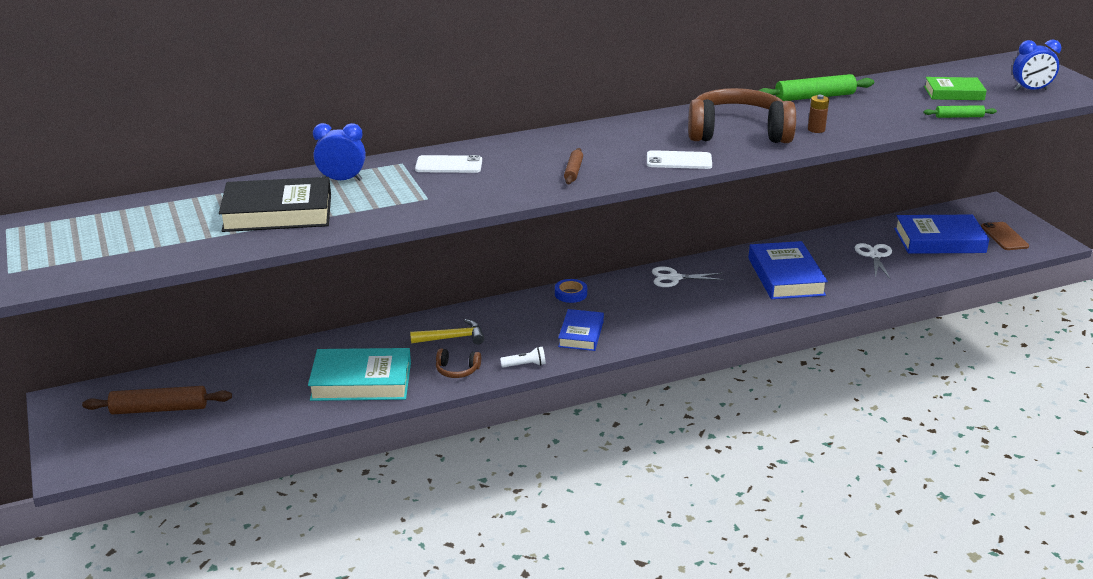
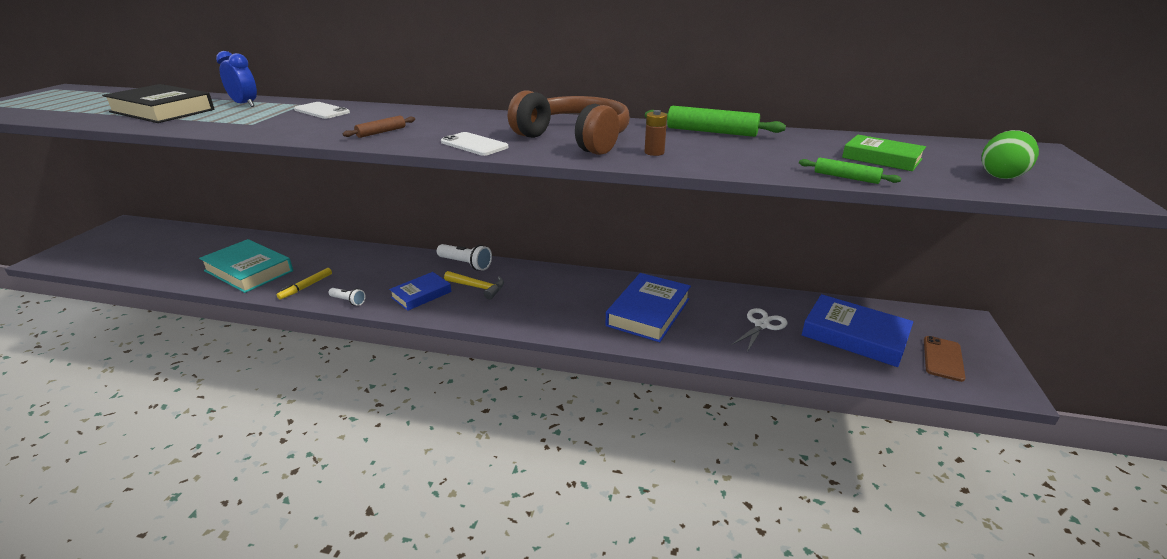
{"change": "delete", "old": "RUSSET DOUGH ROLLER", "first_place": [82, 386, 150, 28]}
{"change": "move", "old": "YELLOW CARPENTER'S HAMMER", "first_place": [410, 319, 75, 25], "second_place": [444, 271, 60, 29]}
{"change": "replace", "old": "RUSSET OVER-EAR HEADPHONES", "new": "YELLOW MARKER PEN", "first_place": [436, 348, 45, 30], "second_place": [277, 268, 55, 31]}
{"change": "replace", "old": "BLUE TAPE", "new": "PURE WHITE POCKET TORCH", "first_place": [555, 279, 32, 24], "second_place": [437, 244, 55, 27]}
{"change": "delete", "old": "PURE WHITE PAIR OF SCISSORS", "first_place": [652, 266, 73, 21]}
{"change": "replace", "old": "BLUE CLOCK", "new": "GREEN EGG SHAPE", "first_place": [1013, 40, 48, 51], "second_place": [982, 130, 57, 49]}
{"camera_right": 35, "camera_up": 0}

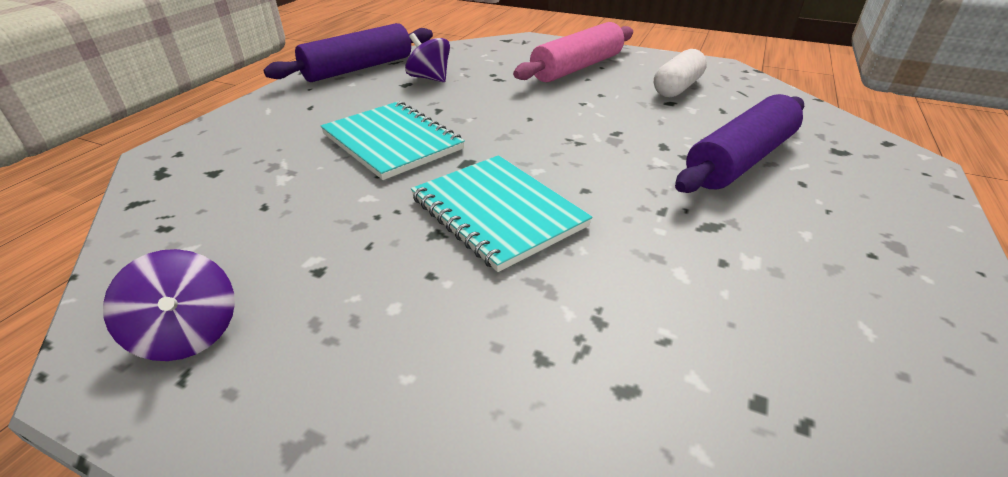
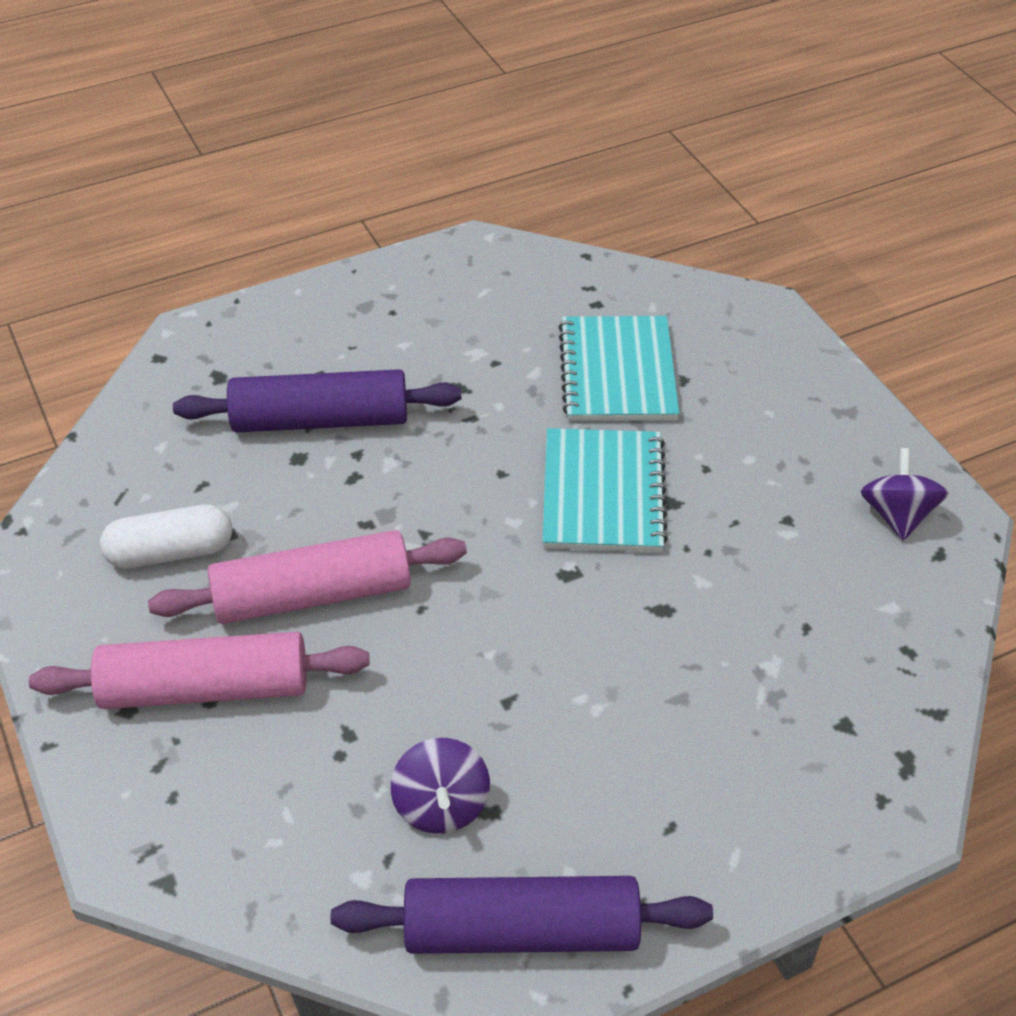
{"change": "move", "old": "TEAL NOTEPAD", "first_place": [320, 101, 145, 79], "second_place": [558, 316, 121, 105]}
{"change": "insert", "new": "ROSE-PINK DOUGH ROLLER", "second_place": [148, 530, 319, 94]}
{"camera_right": -140, "camera_up": 10}

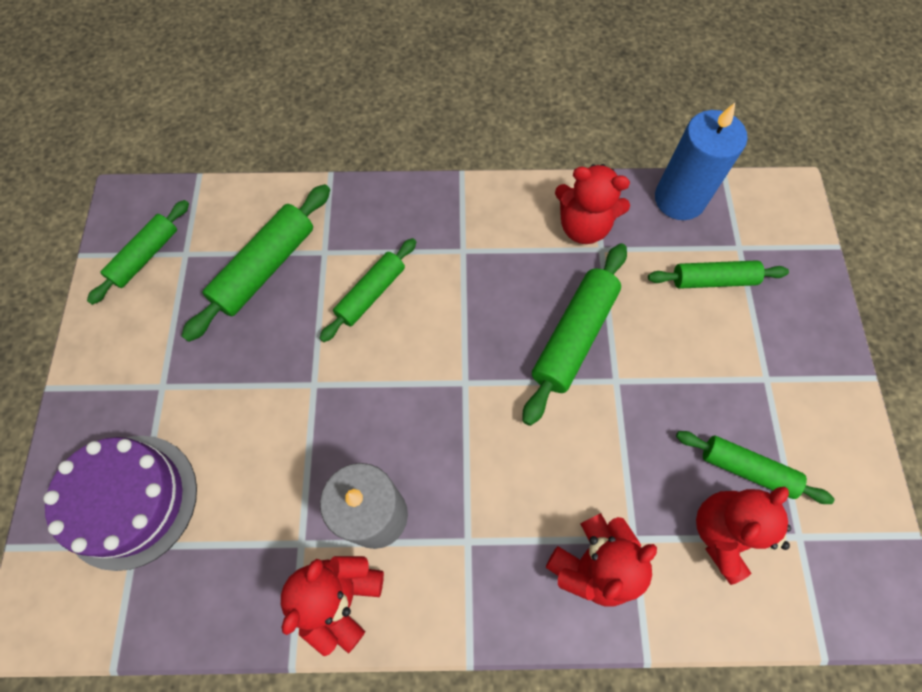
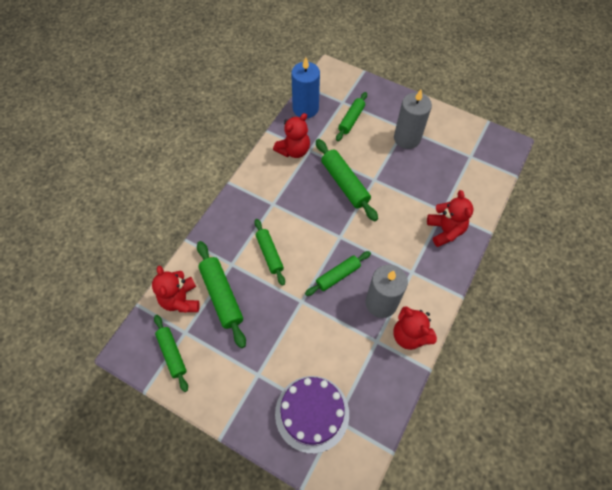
{"change": "move", "old": "GREEN DOUGH ROLLER", "first_place": [676, 431, 159, 73], "second_place": [305, 251, 66, 45]}
{"change": "move", "old": "SCARLET TEDDY BEAR", "first_place": [696, 487, 96, 98], "second_place": [152, 266, 48, 47]}
{"change": "insert", "new": "ASH-GREY WAX CANDLE", "second_place": [394, 90, 38, 59]}
{"camera_right": -60, "camera_up": -5}

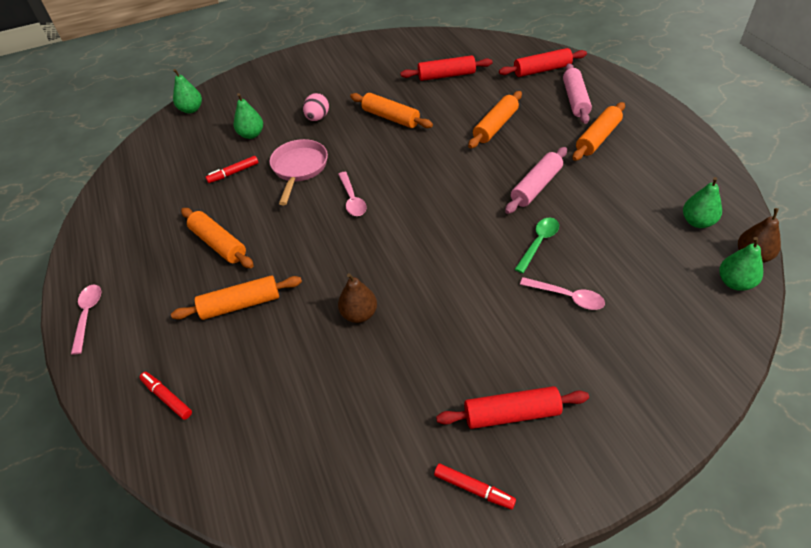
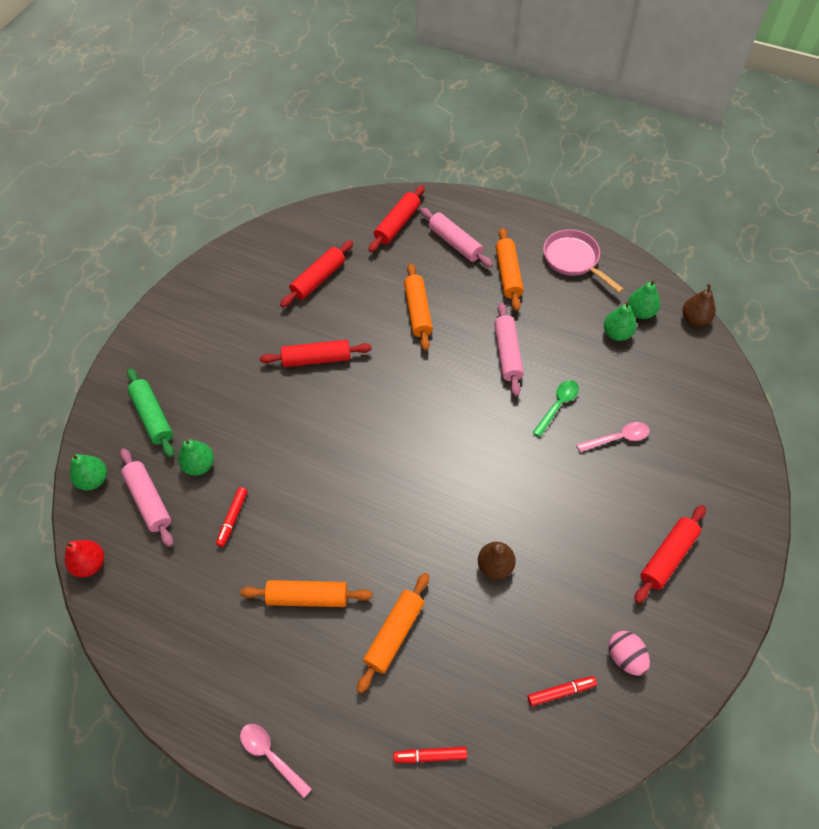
{"change": "move", "old": "ROSE-PINK FRYING PAN", "first_place": [270, 139, 58, 66], "second_place": [543, 229, 81, 64]}
{"change": "move", "old": "ROSE-PINK EGG SHAPE", "first_place": [303, 93, 26, 28], "second_place": [608, 631, 42, 45]}
{"change": "delete", "old": "ROSE-PINK TEASPOON", "first_place": [338, 172, 29, 44]}
{"change": "recolor", "old": "ORANGE-COLOURED DOUGH ROLLER", "new": "SCARLET DOUGH ROLLER", "first_place": [350, 93, 83, 35], "second_place": [260, 340, 112, 27]}
{"change": "move", "old": "SCARLET MARKER PEN", "first_place": [434, 464, 82, 45], "second_place": [528, 676, 69, 30]}
{"change": "rotate", "old": "GREEN TEASPOON", "first_place": [515, 218, 44, 55], "second_place": [532, 380, 47, 57], "degrees": 45}
{"change": "move", "old": "GREEN PEAR", "first_place": [719, 237, 44, 54], "second_place": [604, 301, 33, 40]}
{"change": "insert", "new": "SCARLET PEAR", "second_place": [64, 540, 40, 37]}
{"change": "insert", "new": "ROSE-PINK DOUGH ROLLER", "second_place": [120, 448, 53, 99]}
{"change": "insert", "new": "GREEN DOUGH ROLLER", "second_place": [127, 368, 47, 90]}
{"camera_right": -45, "camera_up": 10}

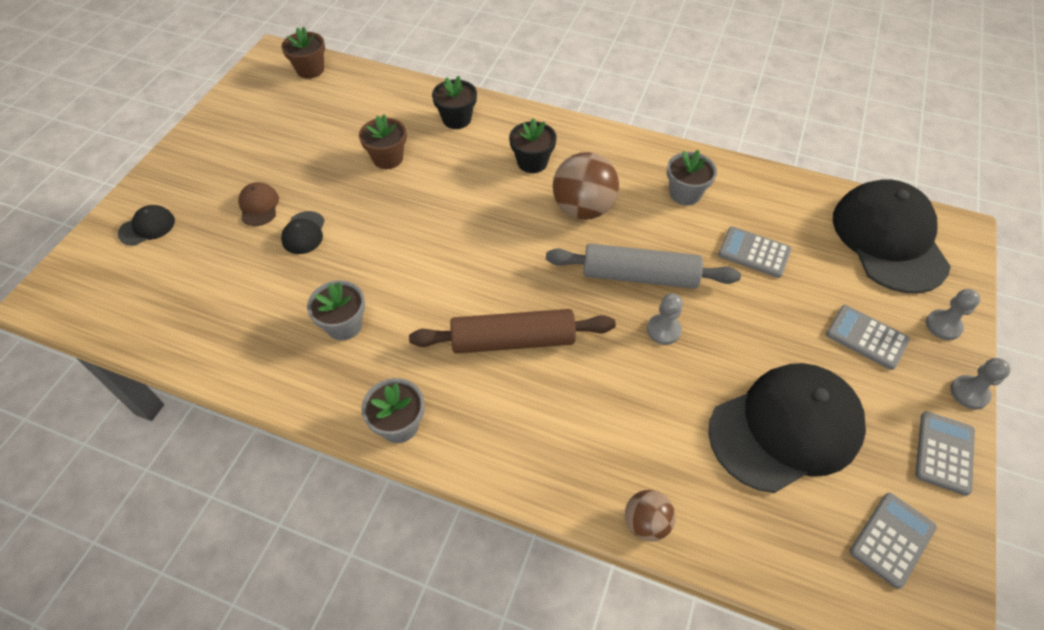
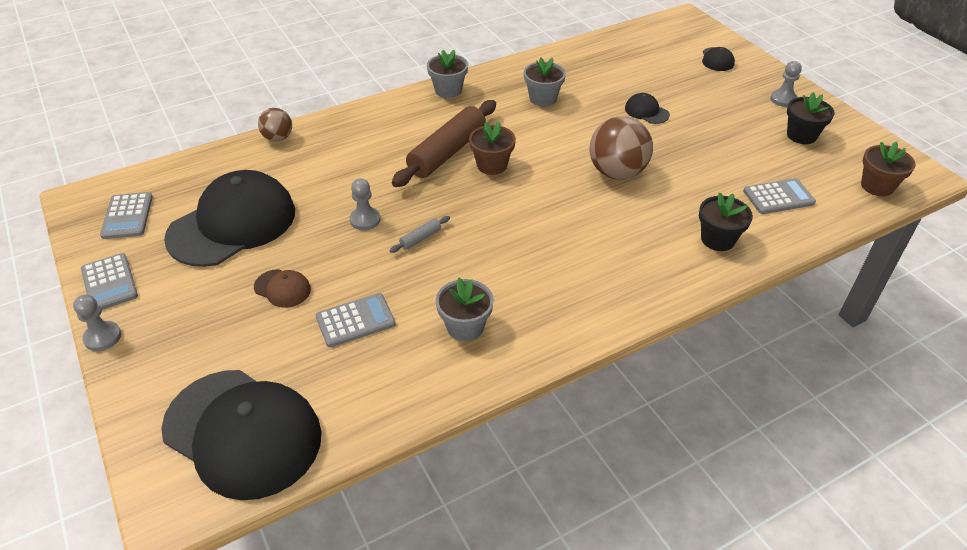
{"change": "move", "old": "RUSSET CAP", "first_place": [238, 182, 41, 44], "second_place": [254, 269, 57, 39]}
{"change": "move", "old": "RUSSET PLANT POT", "first_place": [359, 115, 48, 54], "second_place": [469, 122, 47, 53]}
{"change": "move", "old": "JET-BLACK PLANT POT", "first_place": [509, 118, 48, 55], "second_place": [787, 92, 48, 52]}
{"change": "resize", "old": "ASH-GREY DOUGH ROLLER", "first_place": [546, 244, 195, 45], "second_place": [390, 216, 60, 37], "factor": 0.41}
{"change": "move", "old": "RUSSET SPHERE", "first_place": [553, 152, 66, 68], "second_place": [589, 116, 64, 64]}
{"change": "rotate", "old": "JET-BLACK CAP", "first_place": [708, 363, 158, 130], "second_place": [164, 170, 131, 97], "degrees": -150}
{"change": "move", "old": "ASH-GREY POCKET CALCULATOR", "first_place": [826, 305, 84, 65], "second_place": [743, 178, 73, 36]}
{"change": "move", "old": "ASH-GREY CHESS PAWN", "first_place": [926, 289, 54, 51], "second_place": [770, 61, 32, 46]}
{"camera_right": 130, "camera_up": -10}

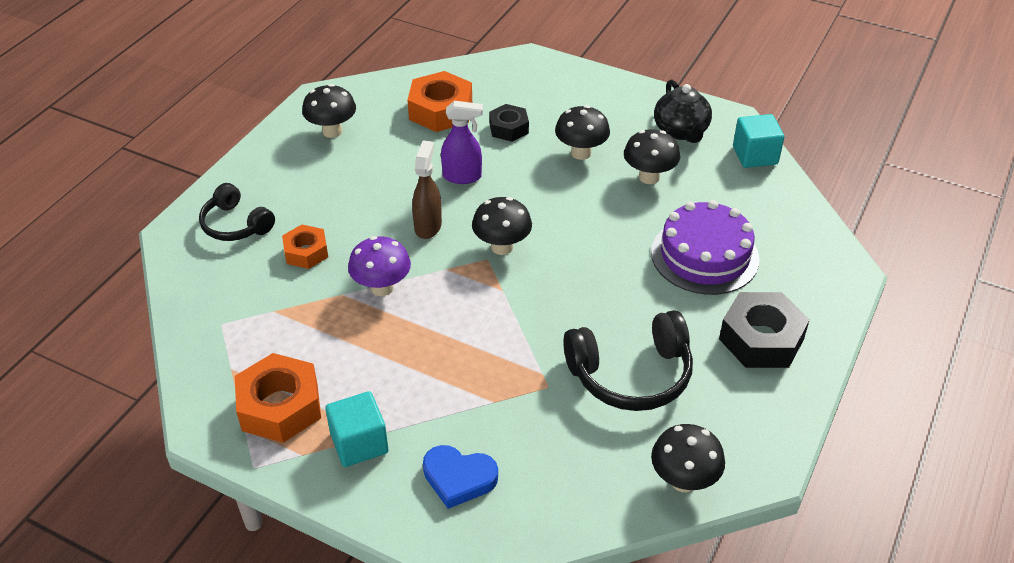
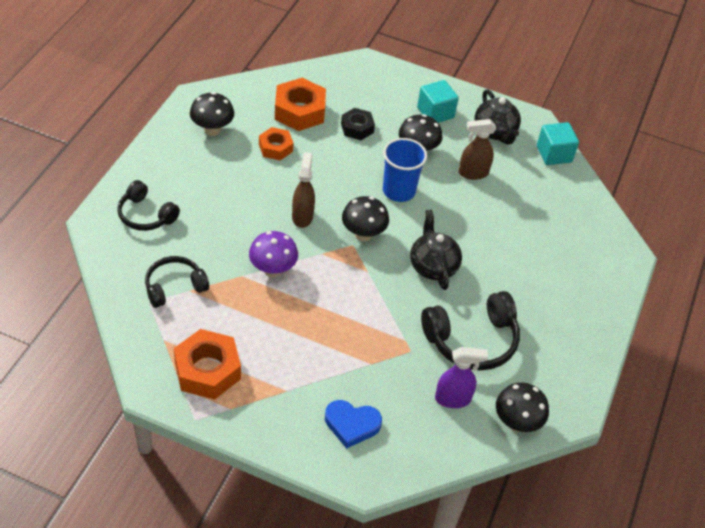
{"change": "move", "old": "ORANGE-COLOURED NUT", "first_place": [282, 225, 46, 44], "second_place": [259, 127, 34, 34]}
{"change": "move", "old": "TEAL BLOCK", "first_place": [325, 391, 64, 76], "second_place": [417, 80, 42, 43]}
{"change": "move", "old": "ROYAL PURPLE SPRAY BOTTLE", "first_place": [441, 101, 42, 83], "second_place": [435, 347, 53, 61]}
{"change": "replace", "old": "JET-BLACK TOADSTOOL", "new": "RUSSET SPRAY BOTTLE", "first_place": [624, 129, 56, 55], "second_place": [459, 119, 37, 61]}
{"change": "delete", "old": "ROYAL PURPLE LAYER CAKE", "first_place": [651, 200, 108, 95]}
{"change": "delete", "old": "JET-BLACK NUT", "first_place": [719, 292, 91, 76]}
{"change": "insert", "new": "JET-BLACK OVER-EAR HEADPHONES", "second_place": [145, 256, 64, 52]}
{"change": "insert", "new": "BLUE CUP", "second_place": [383, 138, 44, 64]}
{"change": "insert", "new": "JET-BLACK CHINA TEAPOT", "second_place": [410, 210, 52, 80]}
{"camera_right": -10, "camera_up": 5}

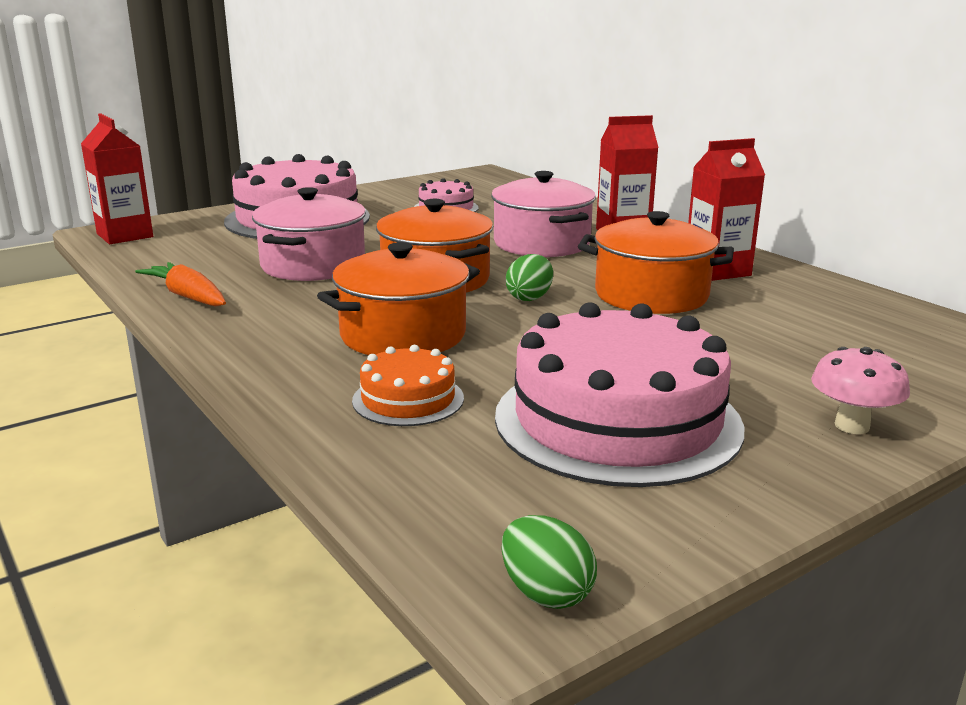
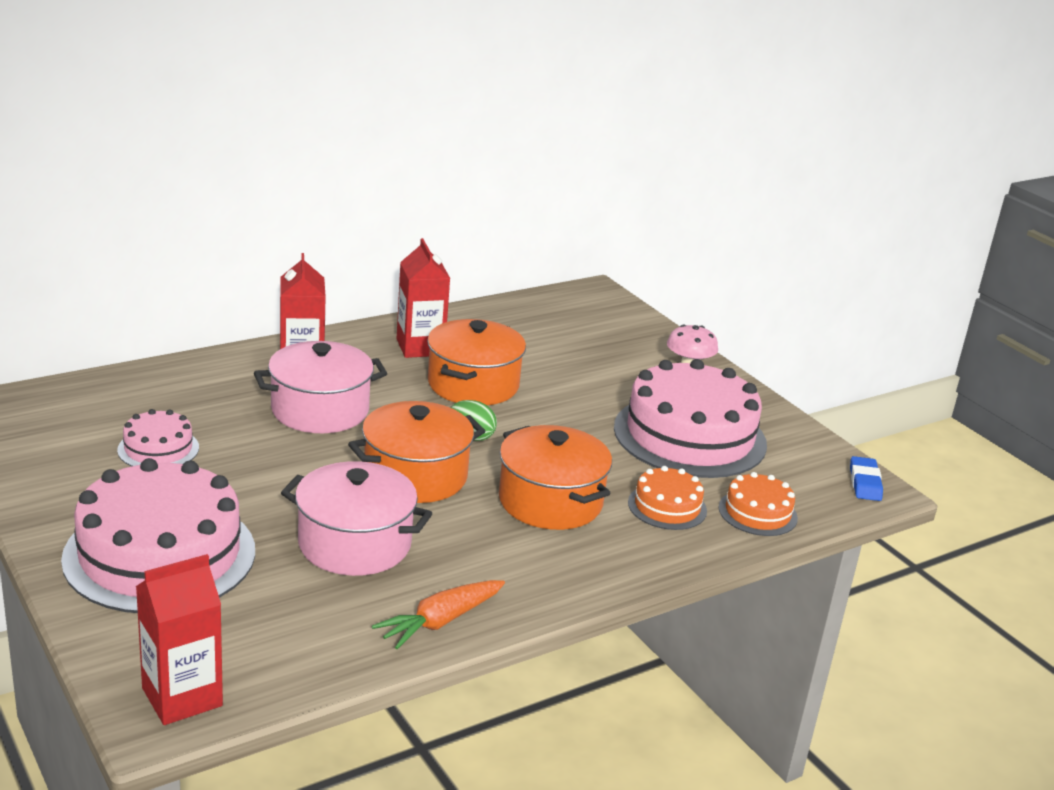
{"change": "replace", "old": "GREEN EGG SHAPE", "new": "BLUE GUM ERASER", "first_place": [501, 515, 96, 94], "second_place": [850, 456, 33, 45]}
{"change": "insert", "new": "ORANGE-COLOURED LAYER CAKE", "second_place": [719, 472, 79, 64]}
{"camera_right": -90, "camera_up": 5}

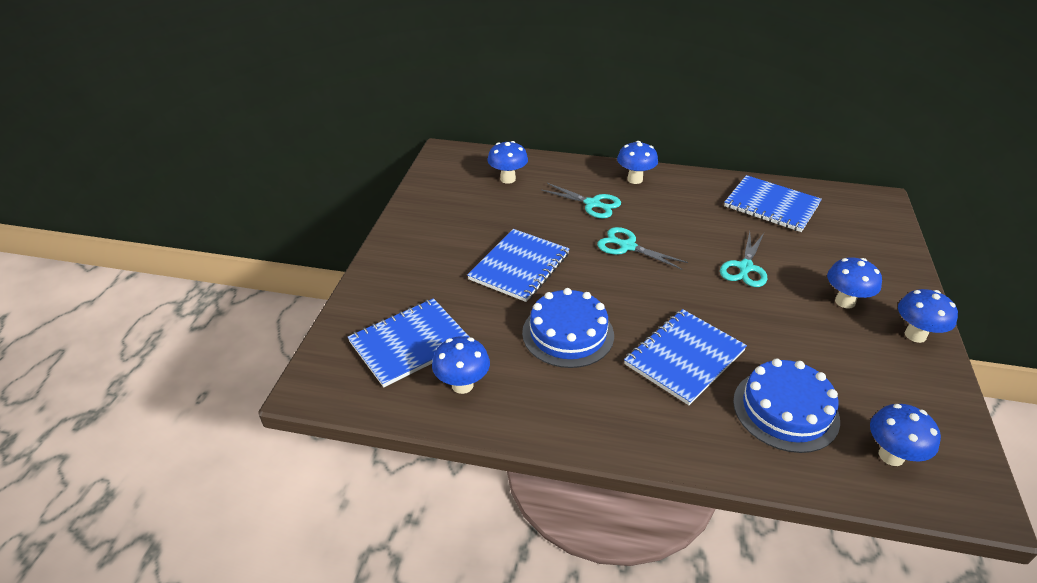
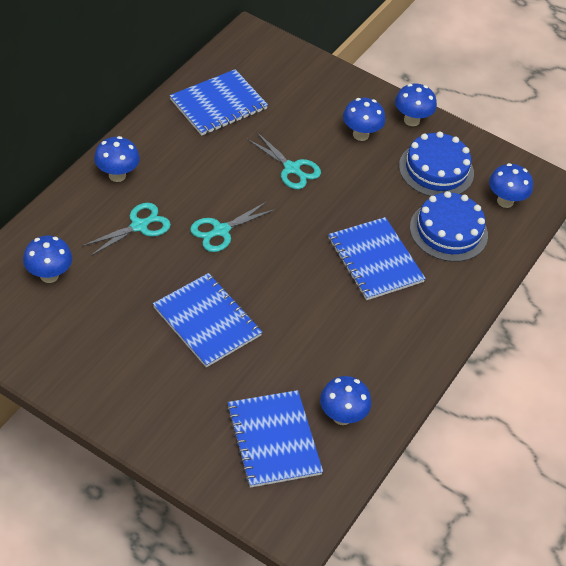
{"change": "move", "old": "BLUE LAYER CAKE", "first_place": [522, 288, 92, 80], "second_place": [399, 131, 75, 65]}
{"camera_right": -75, "camera_up": 10}

